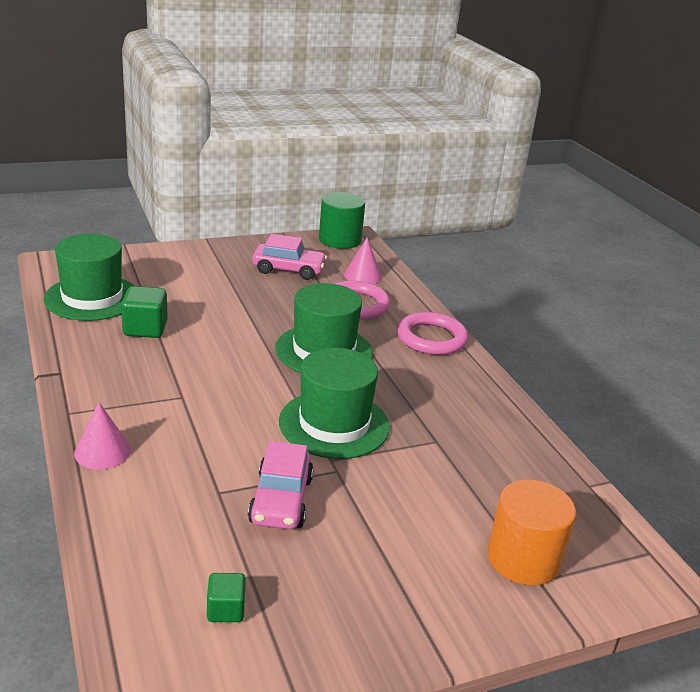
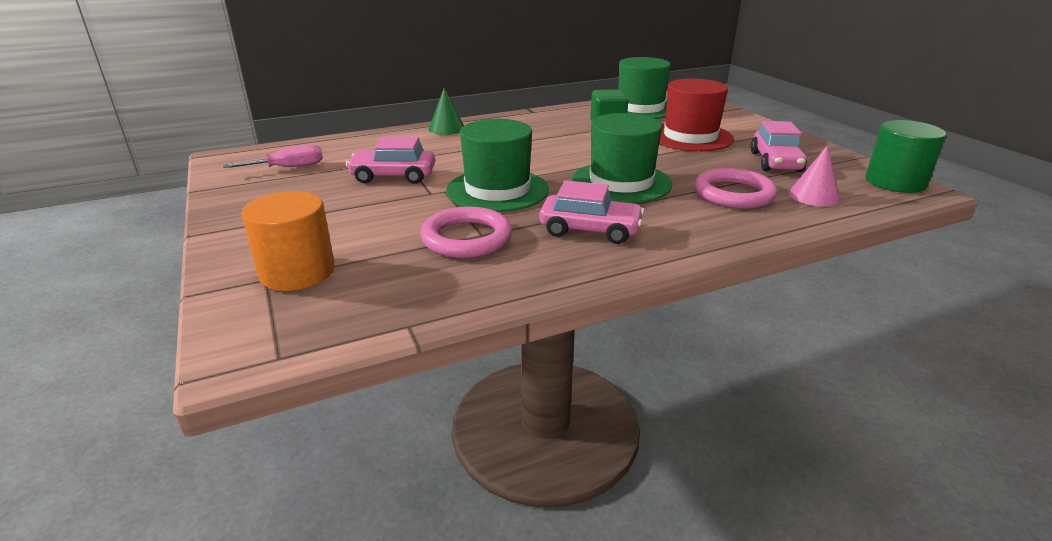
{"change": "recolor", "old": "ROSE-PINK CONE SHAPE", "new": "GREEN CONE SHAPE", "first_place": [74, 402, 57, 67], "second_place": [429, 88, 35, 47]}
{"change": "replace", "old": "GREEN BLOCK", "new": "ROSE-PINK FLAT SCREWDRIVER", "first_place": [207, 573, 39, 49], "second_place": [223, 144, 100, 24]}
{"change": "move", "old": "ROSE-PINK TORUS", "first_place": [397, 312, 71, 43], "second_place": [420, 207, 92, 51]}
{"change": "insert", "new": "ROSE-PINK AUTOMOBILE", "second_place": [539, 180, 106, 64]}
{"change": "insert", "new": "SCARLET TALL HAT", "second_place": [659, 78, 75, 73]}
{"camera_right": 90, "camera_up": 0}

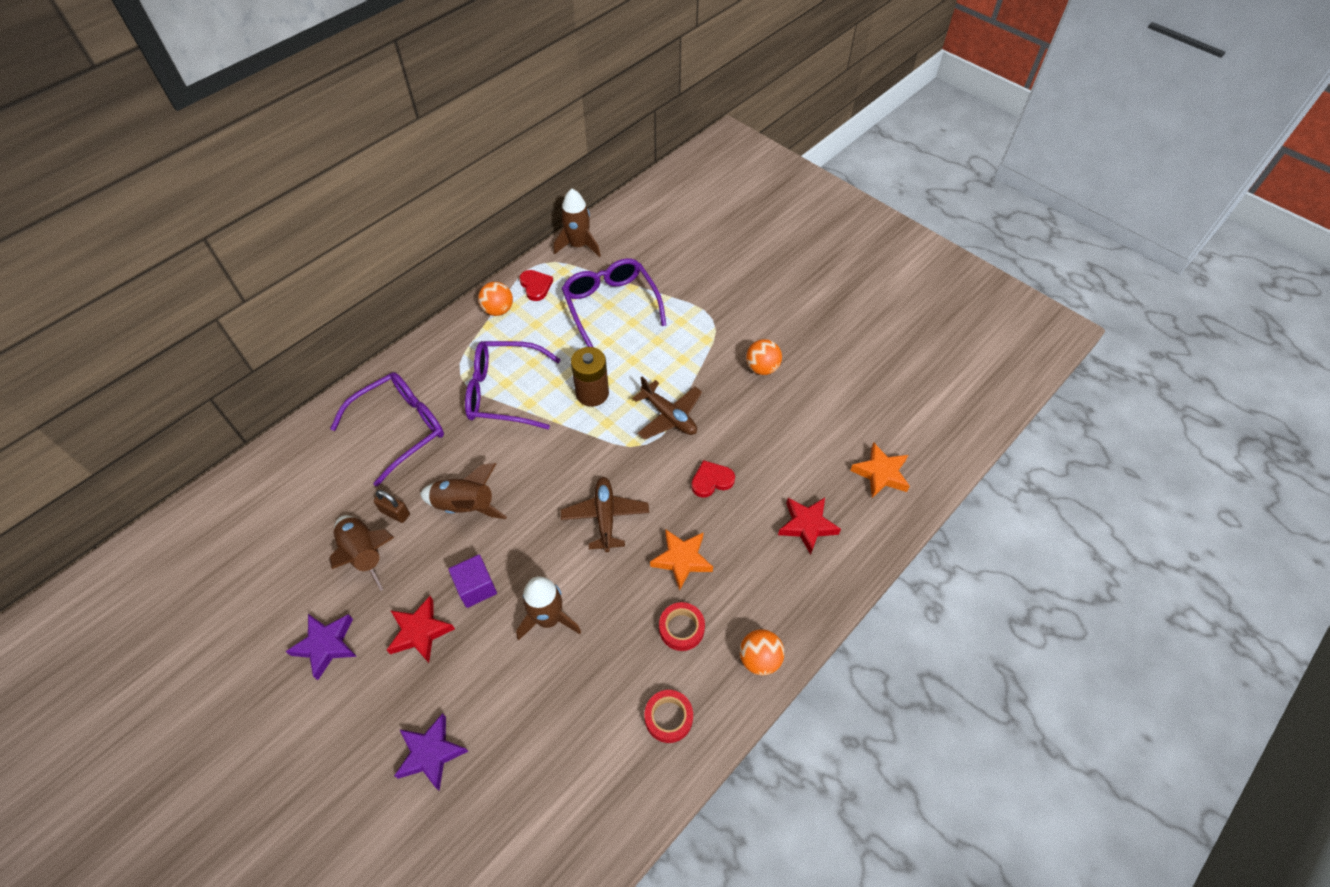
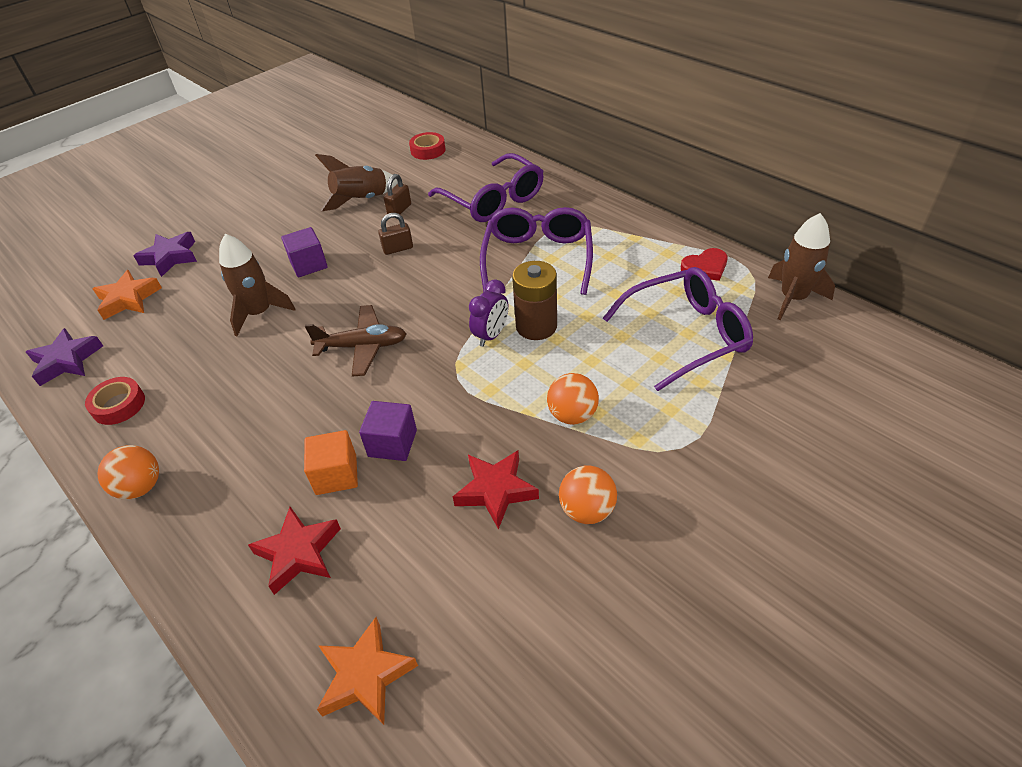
{"change": "move", "old": "ROYAL PURPLE STAR", "first_place": [285, 614, 72, 66], "second_place": [26, 328, 77, 58]}
{"change": "move", "old": "SCARLET STAR", "first_place": [387, 596, 68, 67], "second_place": [453, 451, 86, 78]}
{"change": "replace", "old": "RUSSET SPACESHIP", "new": "RUSSET SMALL LOCK", "first_place": [420, 463, 87, 56], "second_place": [378, 213, 35, 42]}
{"change": "move", "old": "ORANGE-COLOURED SPHERE", "first_place": [478, 282, 35, 34], "second_place": [547, 373, 52, 52]}
{"change": "delete", "old": "RUSSET AEROPLANE", "first_place": [632, 377, 70, 63]}
{"change": "move", "old": "ORANGE-COLOURED STAR", "first_place": [650, 529, 63, 62], "second_place": [93, 270, 69, 50]}
{"change": "move", "old": "SCARLET TAPE", "first_place": [659, 602, 46, 49], "second_place": [409, 132, 36, 28]}
{"change": "replace", "old": "SCARLET HEART SHAPE", "new": "ROYAL PURPLE BLOCK", "first_place": [691, 460, 44, 38], "second_place": [359, 401, 58, 60]}
{"change": "insert", "new": "ORANGE-COLOURED BLOCK", "second_place": [304, 430, 54, 65]}
{"change": "insert", "new": "ROYAL PURPLE CLOCK", "second_place": [469, 279, 40, 68]}
{"camera_right": 95, "camera_up": -10}

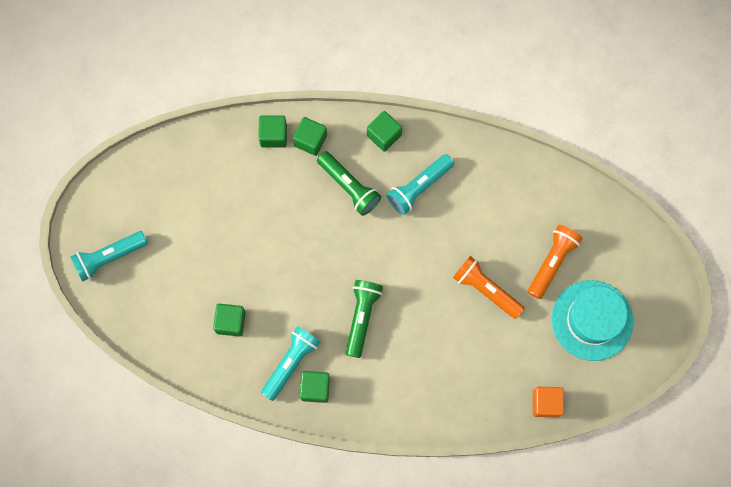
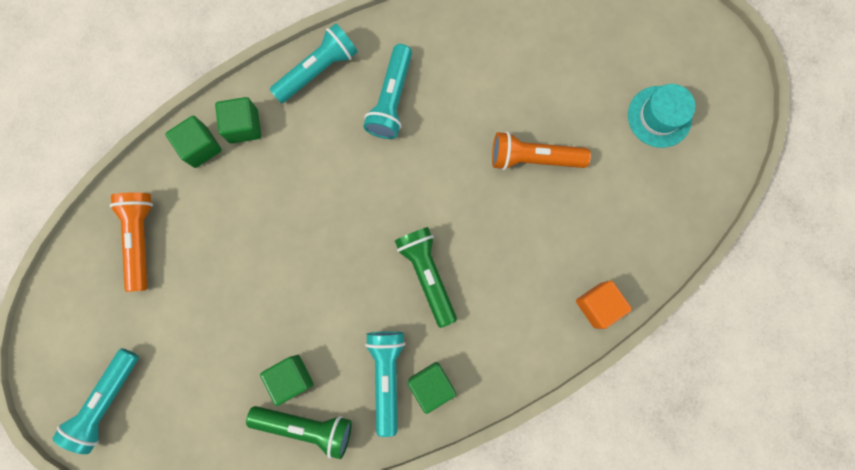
{"change": "move", "old": "GREEN POCKET TORCH", "first_place": [317, 151, 64, 65], "second_place": [246, 406, 106, 53]}
{"change": "replace", "old": "GREEN BLOCK", "new": "TEAL POCKET TORCH", "first_place": [367, 111, 35, 41], "second_place": [269, 23, 89, 80]}
{"change": "move", "old": "ORANGE-COLOURED POCKET TORCH", "first_place": [528, 225, 54, 74], "second_place": [109, 193, 44, 99]}
{"change": "move", "old": "ORANGE-COLOURED BLOCK", "first_place": [533, 387, 31, 31], "second_place": [576, 280, 56, 49]}
{"change": "resize", "old": "TEAL TALL HAT", "first_place": [551, 280, 83, 81], "second_place": [628, 84, 67, 64], "factor": 0.64}
{"camera_right": -35, "camera_up": 5}

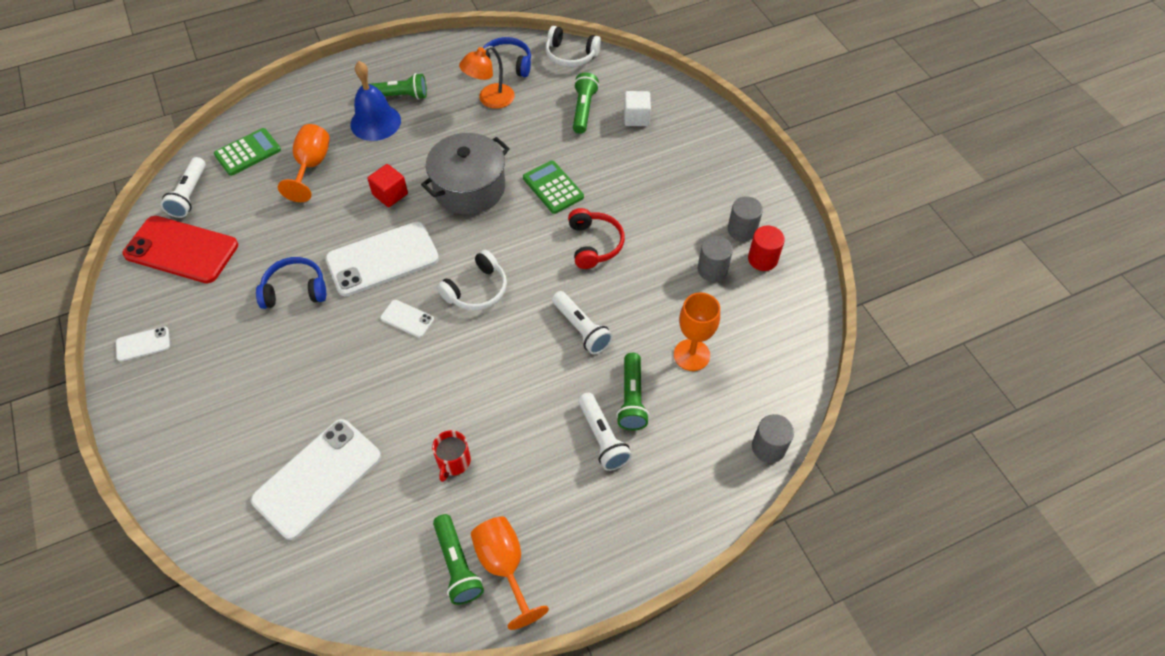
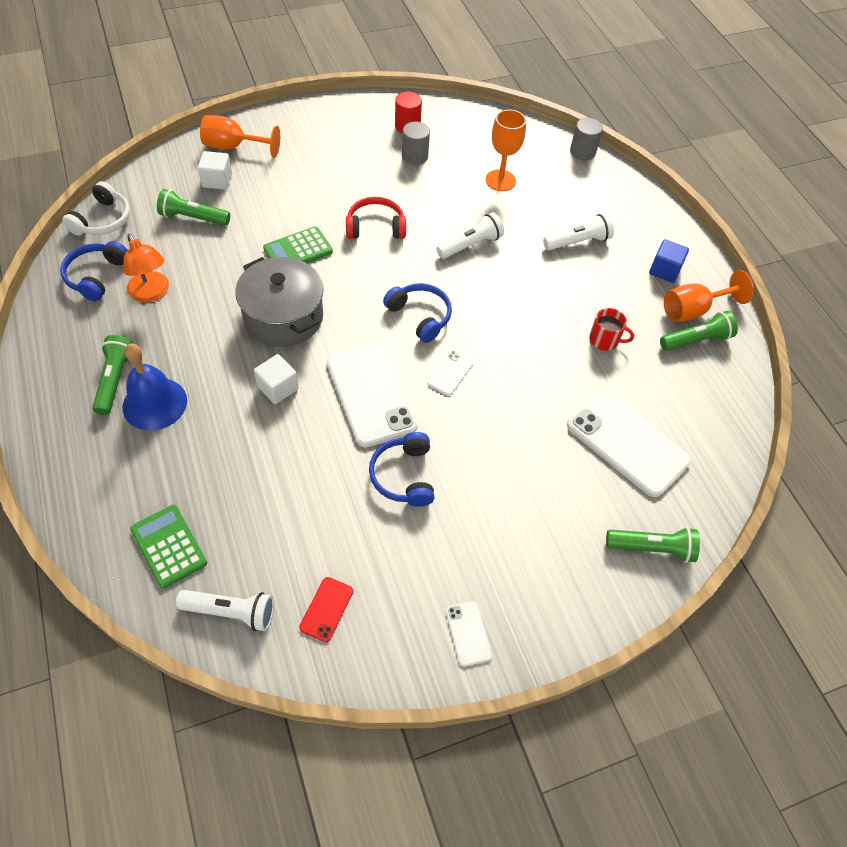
{"change": "resize", "old": "SCARLET SMARTPHONE", "first_place": [123, 216, 115, 67], "second_place": [299, 577, 54, 65], "factor": 0.46}
{"change": "move", "old": "ORANGE-COLOURED WINE GLASS", "first_place": [278, 124, 52, 78], "second_place": [200, 115, 80, 43]}
{"change": "recolor", "old": "SCARLET BLOCK", "new": "PURE WHITE BLOCK", "first_place": [367, 164, 41, 43], "second_place": [254, 354, 45, 50]}
{"change": "recolor", "old": "PURE WHITE OVER-EAR HEADPHONES", "new": "BLUE OVER-EAR HEADPHONES", "first_place": [437, 250, 70, 61], "second_place": [383, 283, 69, 60]}
{"change": "move", "old": "GREEN POCKET TORCH", "first_place": [616, 353, 33, 78], "second_place": [606, 527, 94, 36]}
{"change": "delete", "old": "ASH-GREY CYLINDER", "first_place": [728, 196, 35, 45]}
{"change": "insert", "new": "BLUE BLOCK", "second_place": [649, 239, 40, 44]}
{"camera_right": -90, "camera_up": 0}

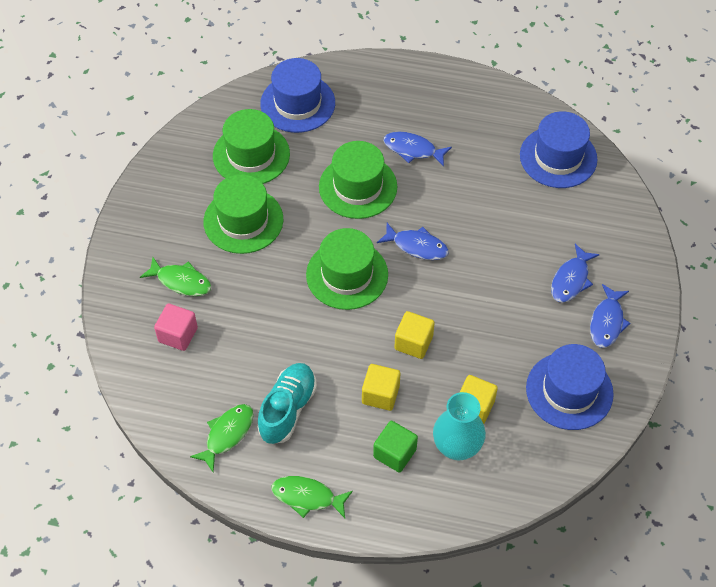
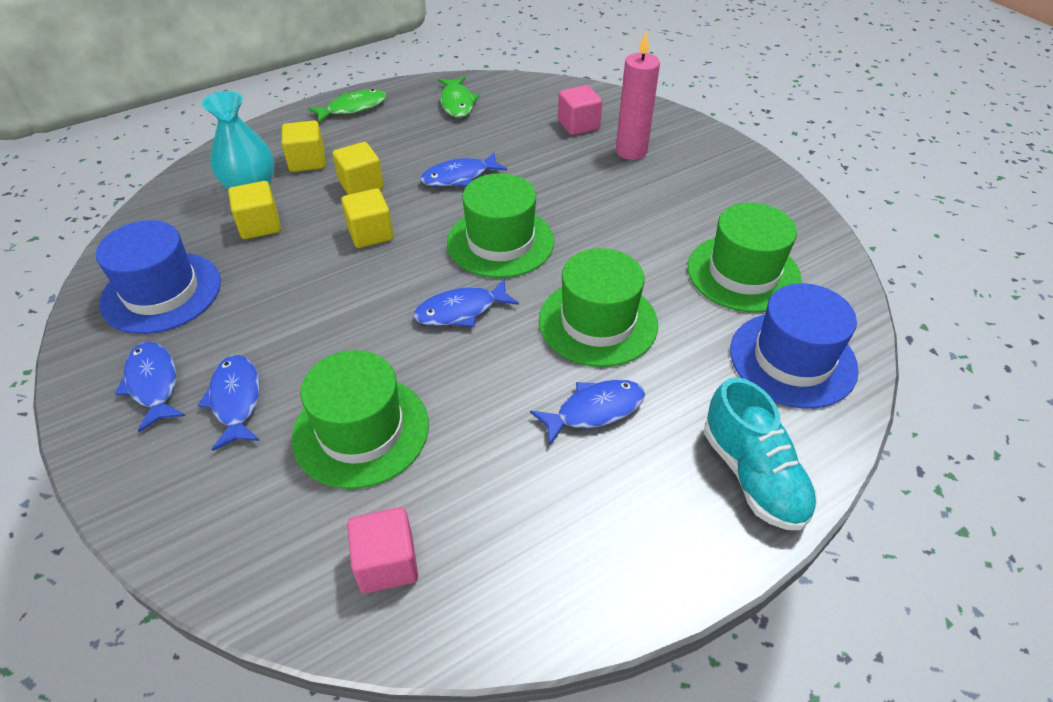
{"change": "replace", "old": "GREEN FISH FIGURE", "new": "ROSE-PINK WAX CANDLE", "first_place": [140, 257, 71, 39], "second_place": [616, 31, 44, 129]}
{"change": "move", "old": "GREEN TALL HAT", "first_place": [203, 174, 80, 80], "second_place": [292, 350, 137, 139]}
{"change": "move", "old": "TEAL SHOE", "first_place": [257, 363, 60, 81], "second_place": [704, 377, 113, 153]}
{"change": "recolor", "old": "GREEN BLOCK", "new": "YELLOW BLOCK", "first_place": [373, 421, 45, 52], "second_place": [282, 120, 43, 52]}
{"change": "replace", "old": "BLUE TALL HAT", "new": "ROSE-PINK BLOCK", "first_place": [520, 111, 77, 77], "second_place": [347, 507, 71, 87]}
{"change": "insert", "new": "BLUE FISH FIGURE", "second_place": [420, 152, 87, 35]}
{"camera_right": 135, "camera_up": -10}

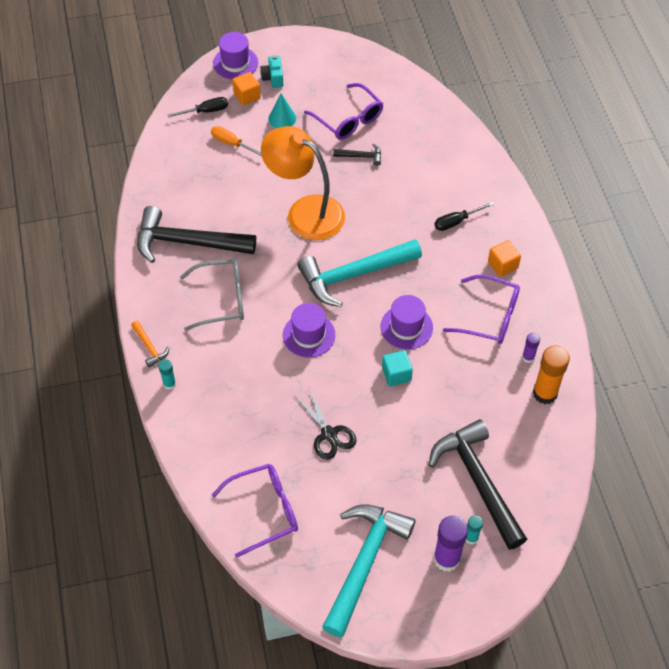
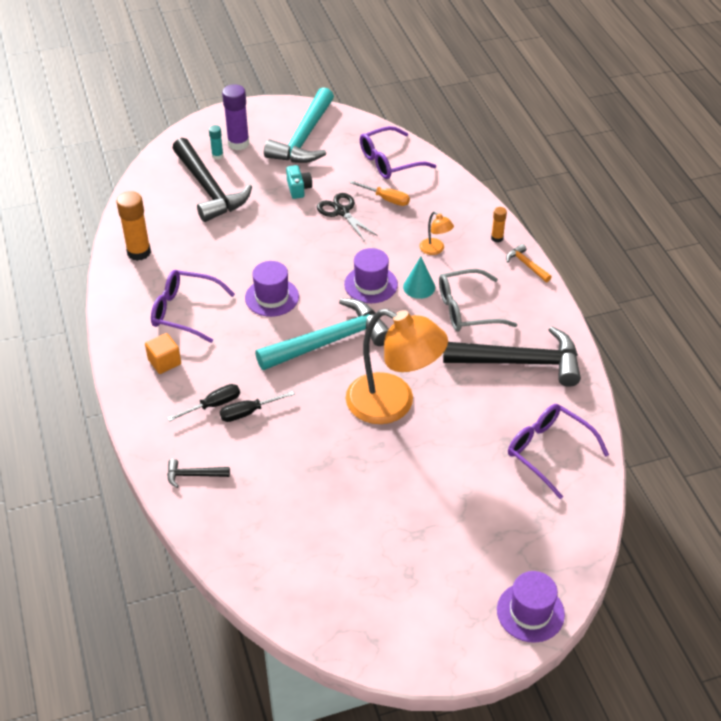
{"change": "recolor", "old": "TEAL GLUE", "new": "ORANGE-COLOURED GLUE", "first_place": [158, 359, 18, 31], "second_place": [491, 207, 16, 35]}
{"change": "move", "old": "JET-BLACK FLAT SCREWDRIVER", "first_place": [168, 97, 60, 20], "second_place": [220, 391, 75, 31]}
{"change": "move", "old": "ORANGE-COLOURED FLAT SCREWDRIVER", "first_place": [211, 126, 51, 31], "second_place": [349, 180, 61, 26]}
{"change": "delete", "old": "ORANGE-COLOURED BLOCK", "first_place": [232, 72, 29, 33]}
{"change": "move", "old": "TEAL COMPACT CAMERA", "first_place": [260, 55, 23, 33], "second_place": [286, 165, 26, 34]}
{"change": "move", "old": "TEAL CONE SHAPE", "first_place": [268, 94, 28, 34], "second_place": [403, 257, 32, 42]}
{"change": "move", "old": "ROYAL PURPLE EYEGLASSES", "first_place": [304, 83, 79, 57], "second_place": [508, 404, 101, 95]}
{"change": "move", "old": "JET-BLACK CARPENTER'S HAMMER", "first_place": [333, 144, 48, 22], "second_place": [167, 459, 63, 29]}
{"change": "delete", "old": "TEAL BLOCK", "first_place": [382, 350, 31, 36]}
{"change": "delete", "old": "ROYAL PURPLE GLUE", "first_place": [522, 333, 18, 30]}
{"change": "insert", "new": "ORANGE-COLOURED LAMP", "second_place": [419, 211, 35, 44]}
{"camera_right": 175, "camera_up": -10}

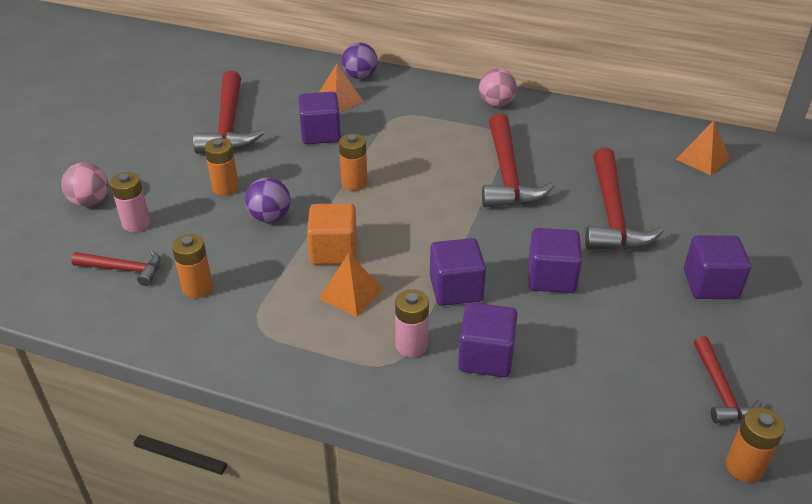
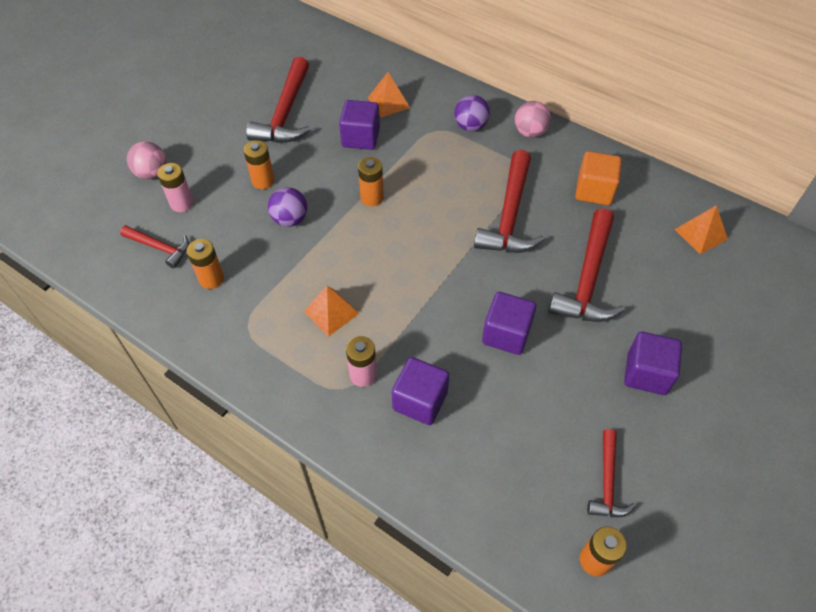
{"change": "move", "old": "ORANGE-COLOURED BLOCK", "first_place": [307, 203, 50, 62], "second_place": [575, 151, 47, 54]}
{"change": "move", "old": "ROYAL PURPLE SPHERE", "first_place": [342, 42, 36, 37], "second_place": [454, 95, 36, 36]}
{"change": "delete", "old": "ROYAL PURPLE BLOCK", "first_place": [430, 238, 56, 68]}
{"camera_right": 15, "camera_up": 15}

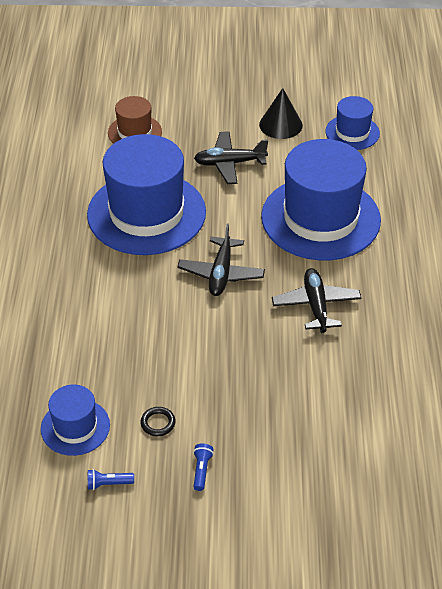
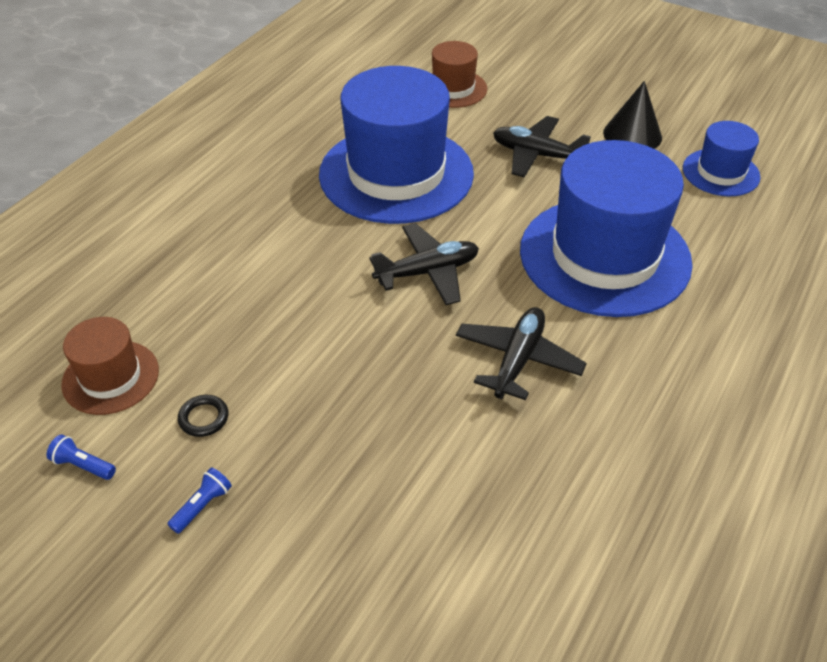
{"change": "recolor", "old": "BLUE TALL HAT", "new": "RUSSET TALL HAT", "first_place": [41, 384, 69, 72], "second_place": [61, 317, 98, 98]}
{"change": "rotate", "old": "JET-BLACK AEROPLANE", "first_place": [177, 223, 88, 73], "second_place": [370, 223, 109, 82], "degrees": -150}
{"camera_right": 30, "camera_up": 0}

